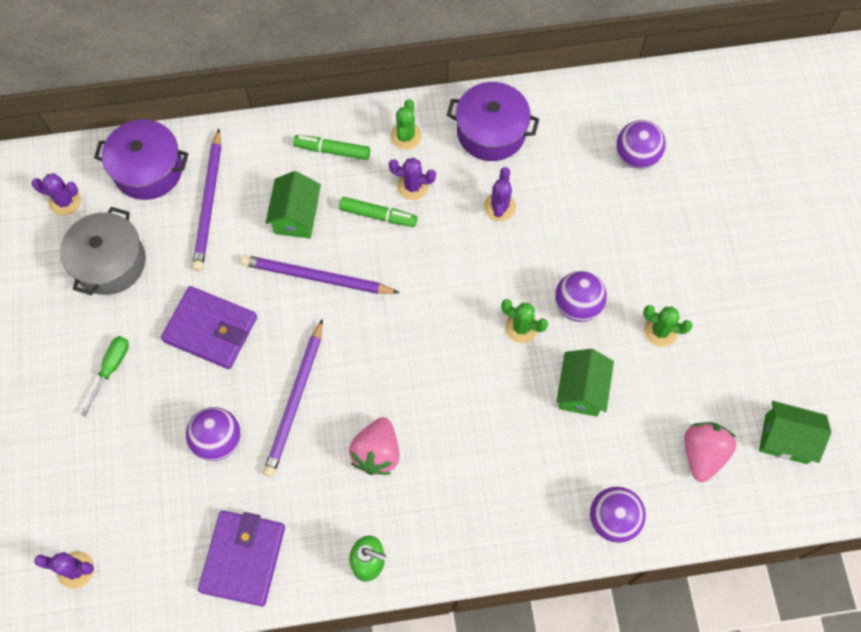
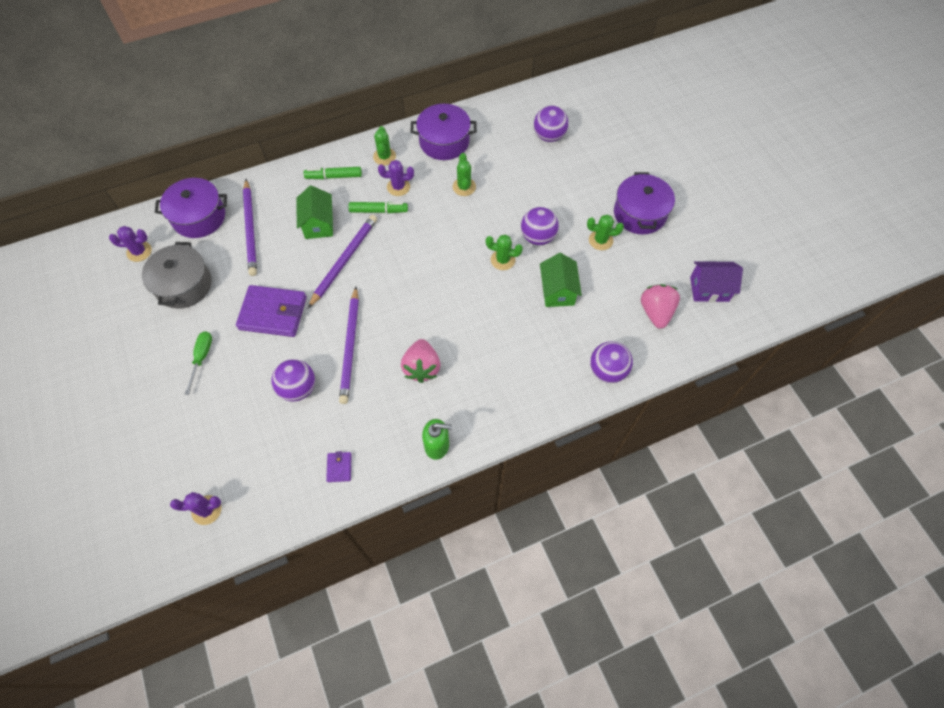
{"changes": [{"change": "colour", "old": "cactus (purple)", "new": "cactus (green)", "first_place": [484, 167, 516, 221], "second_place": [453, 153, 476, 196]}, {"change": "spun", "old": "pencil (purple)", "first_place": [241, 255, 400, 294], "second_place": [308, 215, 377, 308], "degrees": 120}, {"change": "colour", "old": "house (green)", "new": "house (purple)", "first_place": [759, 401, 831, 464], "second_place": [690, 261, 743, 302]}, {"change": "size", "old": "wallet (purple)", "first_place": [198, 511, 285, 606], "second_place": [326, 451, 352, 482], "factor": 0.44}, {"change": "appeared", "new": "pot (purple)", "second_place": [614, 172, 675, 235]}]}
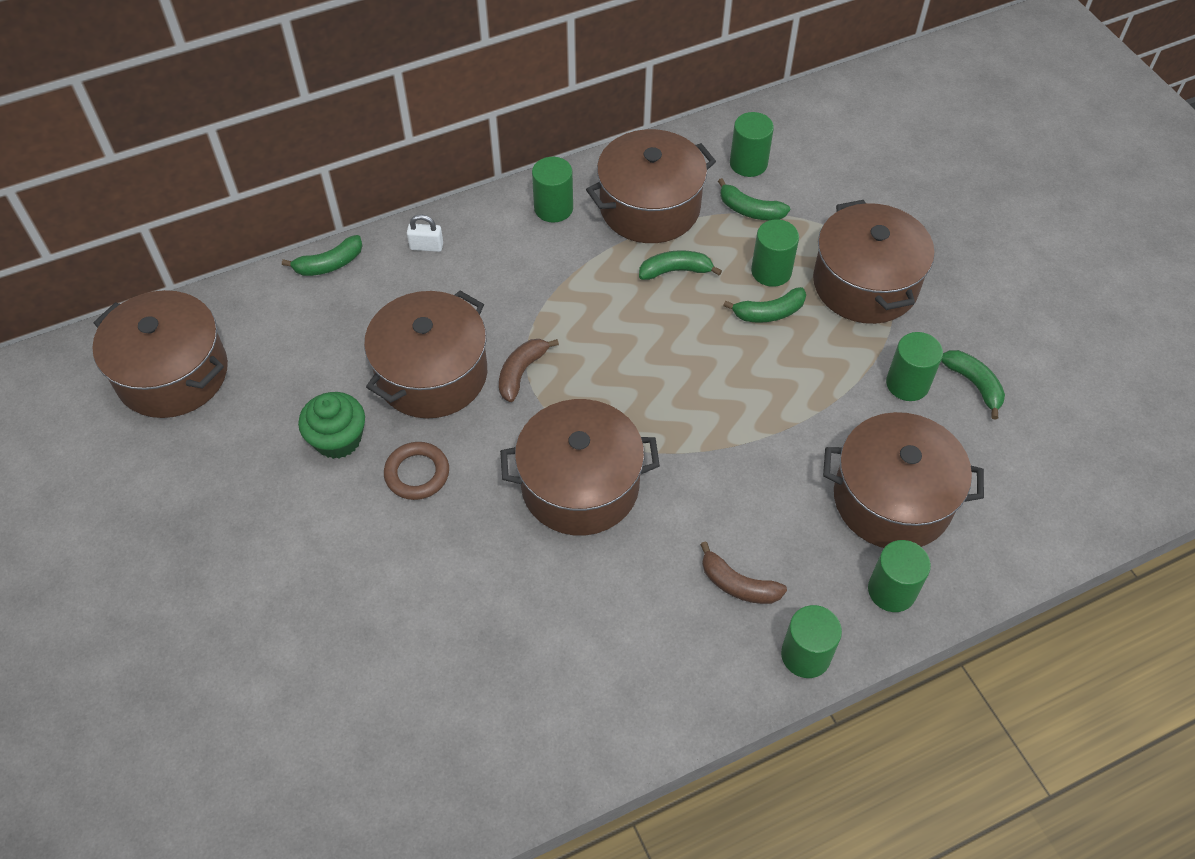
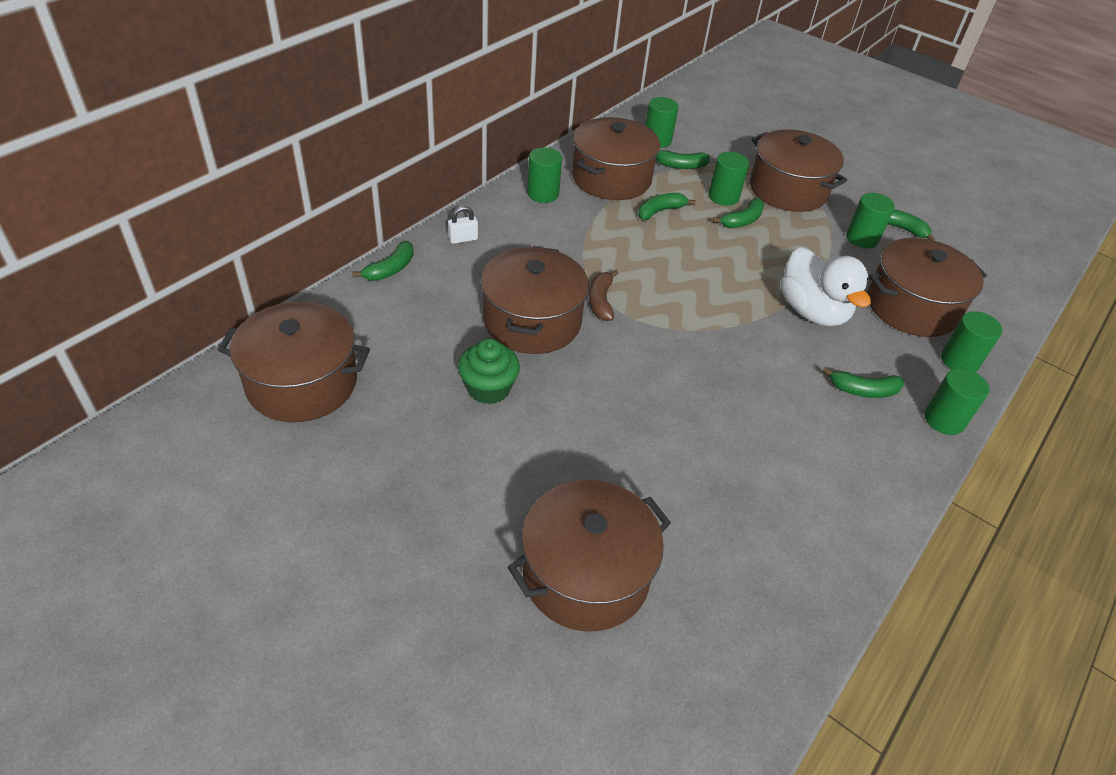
{"changes": [{"change": "relocated", "old": "pot (brown)", "first_place": [500, 399, 660, 535], "second_place": [508, 480, 671, 631]}, {"change": "missing", "old": "ring (brown)", "first_place": [384, 442, 449, 500]}, {"change": "colour", "old": "banana (brown)", "new": "banana (green)", "first_place": [700, 541, 787, 604], "second_place": [822, 367, 904, 398]}, {"change": "appeared", "new": "duck (white)", "second_place": [780, 247, 871, 326]}]}
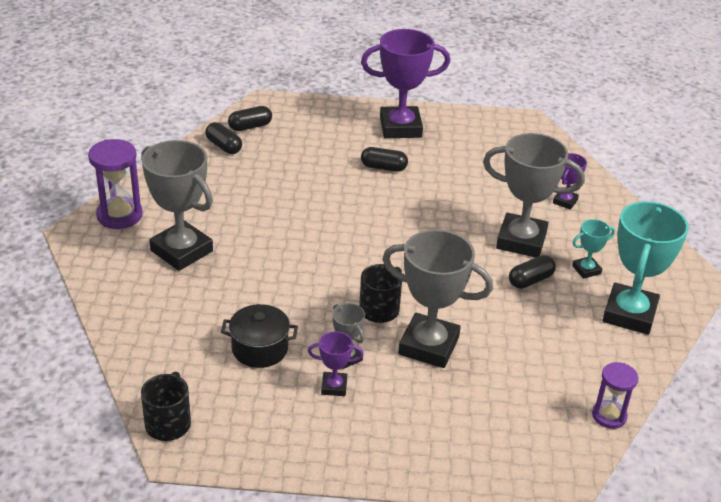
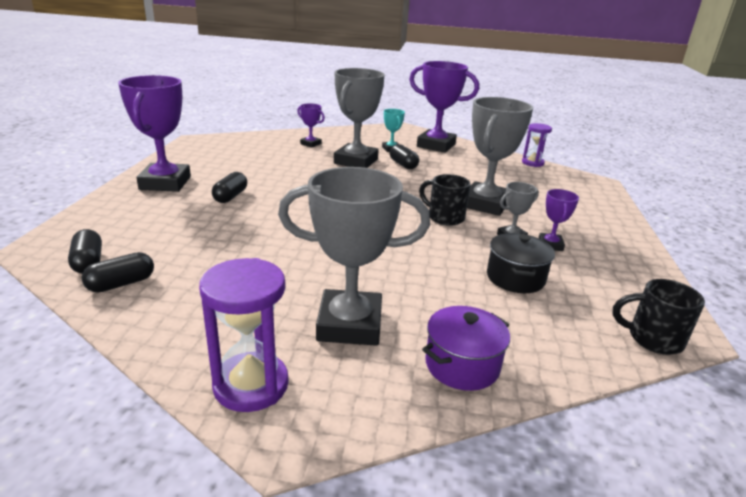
{"changes": [{"change": "spun", "old": "trophy (grey)", "first_place": [141, 140, 213, 271], "second_place": [278, 167, 430, 346], "degrees": 45}, {"change": "colour", "old": "trophy (turquoise)", "new": "trophy (purple)", "first_place": [603, 201, 689, 335], "second_place": [409, 61, 479, 153]}, {"change": "appeared", "new": "pot (purple)", "second_place": [422, 306, 510, 391]}]}
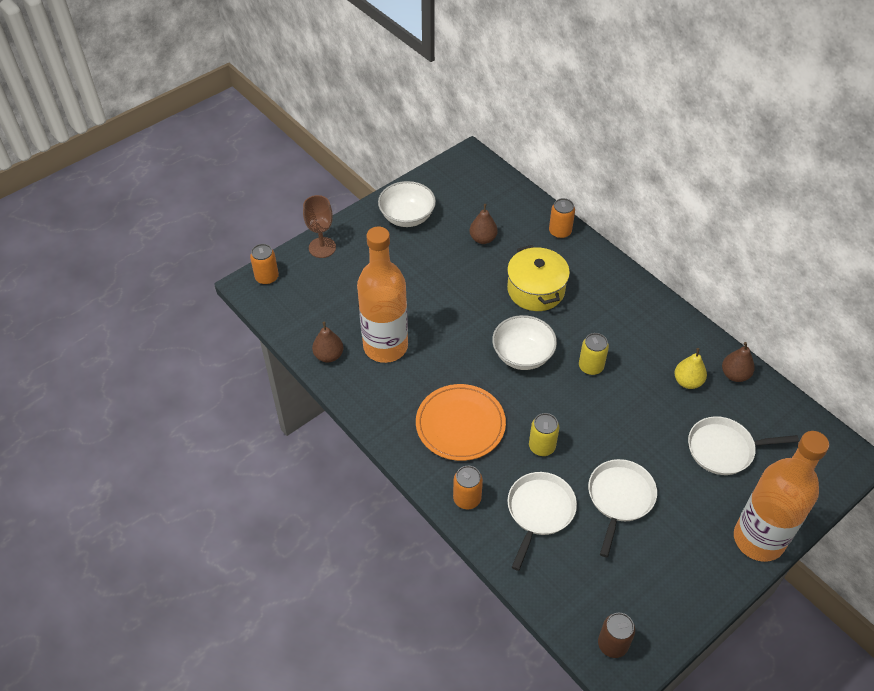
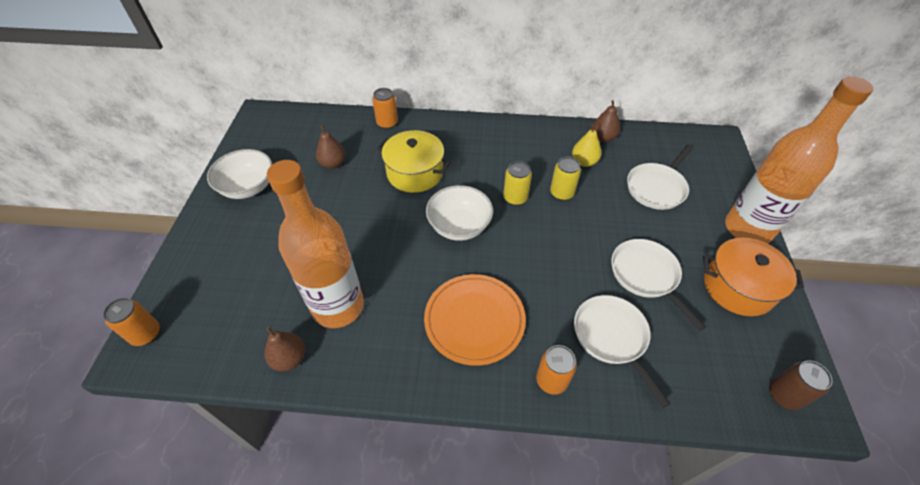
{"changes": [{"change": "missing", "old": "goblet (brown)", "first_place": [303, 195, 336, 258]}, {"change": "relocated", "old": "can (yellow)", "first_place": [529, 413, 559, 456], "second_place": [550, 157, 581, 201]}, {"change": "appeared", "new": "pot (orange)", "second_place": [703, 238, 804, 316]}]}
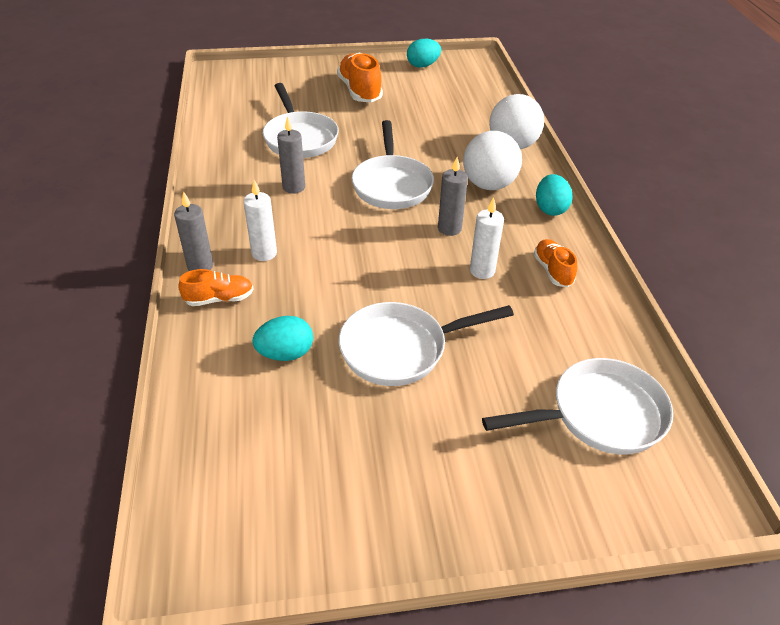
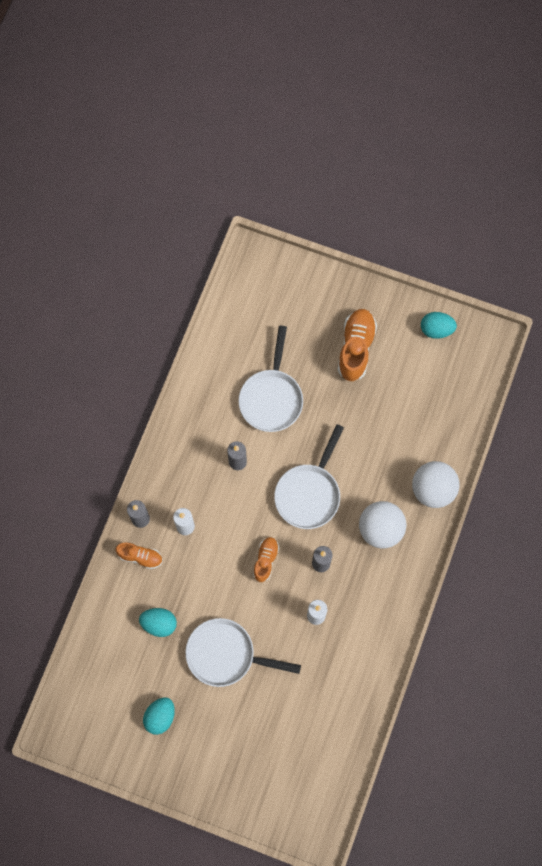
{"changes": [{"change": "relocated", "old": "egg (turquoise)", "first_place": [536, 174, 573, 216], "second_place": [143, 697, 175, 735]}, {"change": "relocated", "old": "shoe (orange)", "first_place": [534, 239, 577, 287], "second_place": [253, 537, 279, 582]}, {"change": "missing", "old": "pan (white)", "first_place": [482, 358, 673, 455]}]}
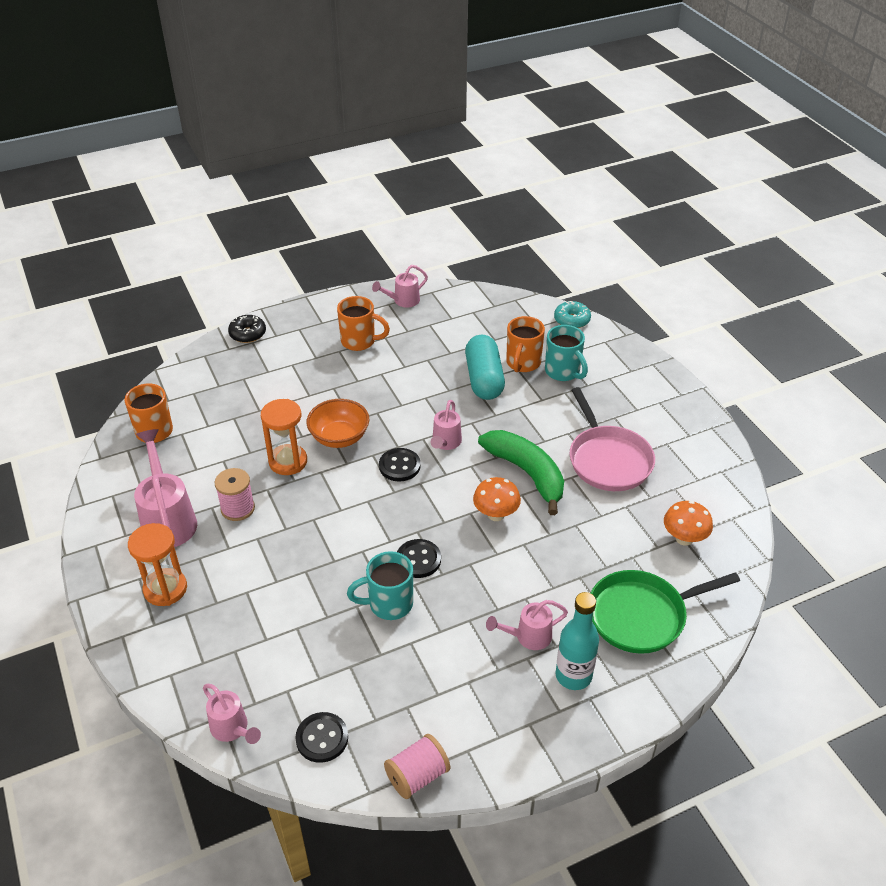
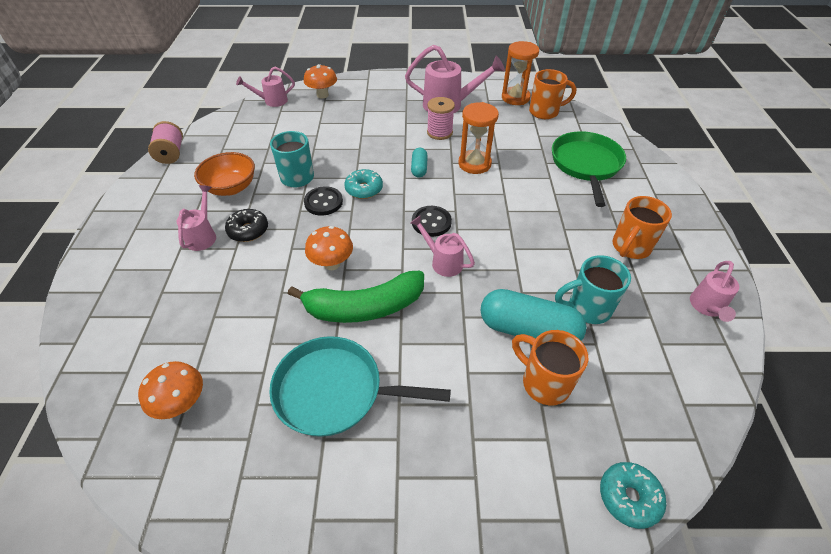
{"changes": [{"change": "spun", "old": "watering can (pink)", "first_place": [372, 265, 428, 307], "second_place": [690, 261, 739, 322], "degrees": -150}, {"change": "relocated", "old": "donut (black)", "first_place": [228, 315, 266, 343], "second_place": [225, 209, 268, 242]}, {"change": "relocated", "old": "mug (turquoise)", "first_place": [545, 325, 588, 381], "second_place": [555, 255, 631, 324]}, {"change": "colour", "old": "pan (pink)", "new": "pan (turquoise)", "first_place": [570, 387, 655, 491], "second_place": [269, 336, 451, 437]}, {"change": "relocated", "old": "bowl (orange)", "first_place": [306, 399, 369, 448], "second_place": [194, 152, 255, 196]}, {"change": "relocated", "old": "hourglass (orange)", "first_place": [128, 523, 187, 606], "second_place": [502, 41, 539, 105]}, {"change": "relocated", "old": "pan (green)", "first_place": [591, 570, 740, 654], "second_place": [552, 131, 626, 207]}, {"change": "missing", "old": "bottle (turquoise)", "first_place": [555, 592, 599, 690]}, {"change": "missing", "old": "button (black)", "first_place": [295, 712, 348, 763]}, {"change": "appeared", "new": "mushroom (orange)", "second_place": [304, 64, 337, 99]}, {"change": "appeared", "new": "capsule (turquoise)", "second_place": [411, 148, 428, 177]}, {"change": "appeared", "new": "donut (turquoise)", "second_place": [344, 169, 383, 199]}]}
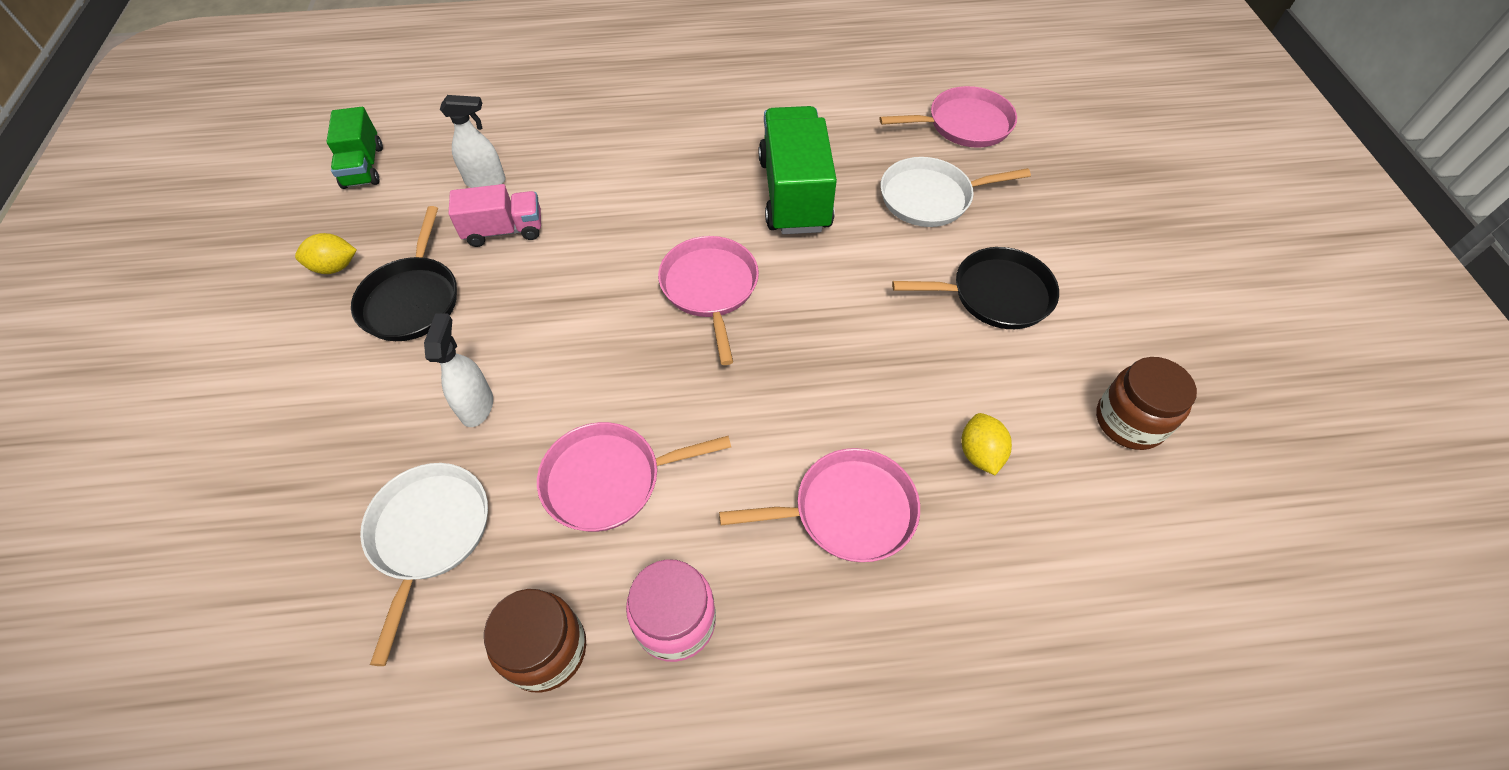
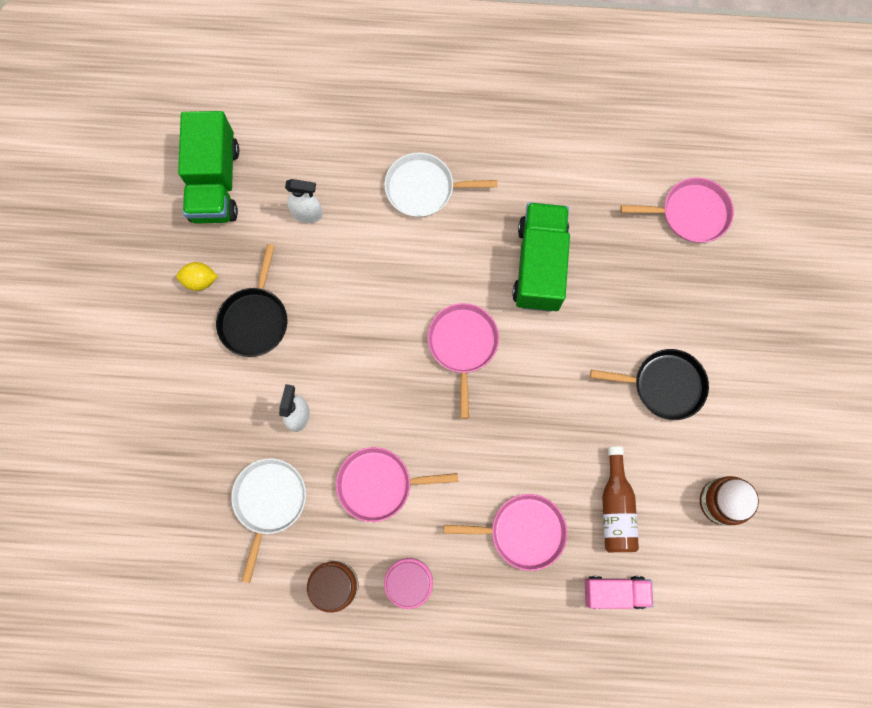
{"changes": [{"change": "size", "old": "truck (green)", "first_place": [326, 107, 383, 189], "second_place": [178, 111, 239, 224], "factor": 1.72}, {"change": "relocated", "old": "pan (white)", "first_place": [881, 157, 1031, 227], "second_place": [384, 152, 498, 217]}, {"change": "relocated", "old": "truck (pink)", "first_place": [448, 184, 541, 247], "second_place": [585, 576, 653, 609]}, {"change": "exchanged", "old": "lemon (yellow)", "new": "bottle (brown)", "first_place": [961, 413, 1012, 475], "second_place": [602, 446, 639, 552]}]}
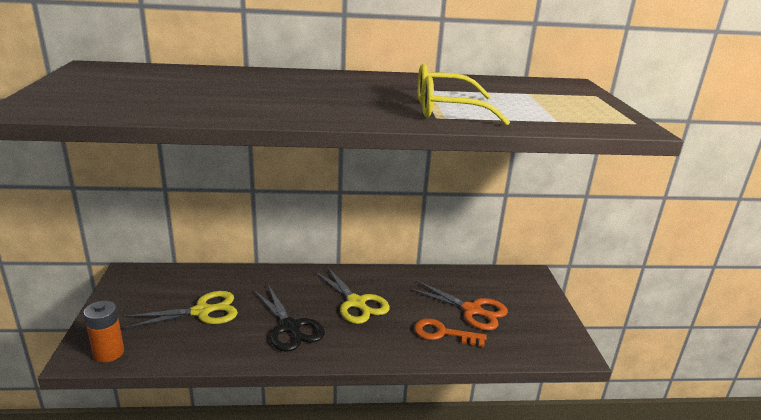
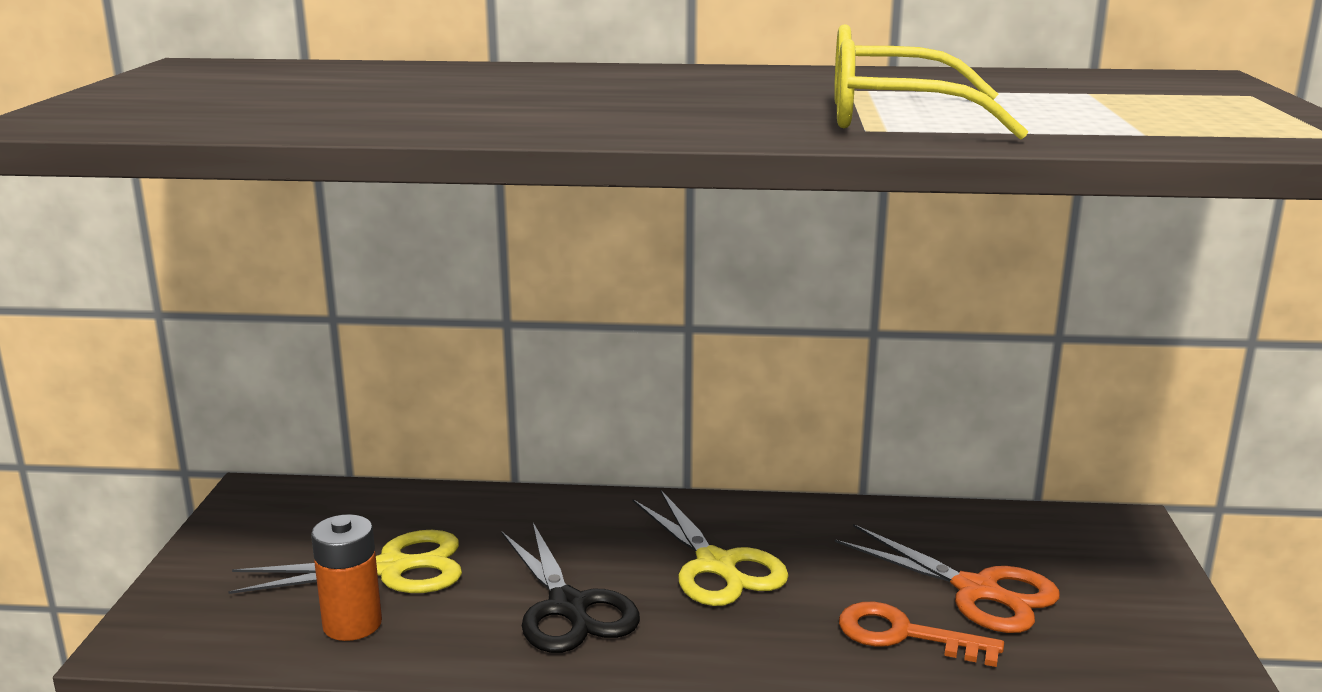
{"changes": [{"change": "relocated", "old": "battery (orange)", "first_place": [83, 301, 124, 363], "second_place": [311, 514, 382, 641]}]}
